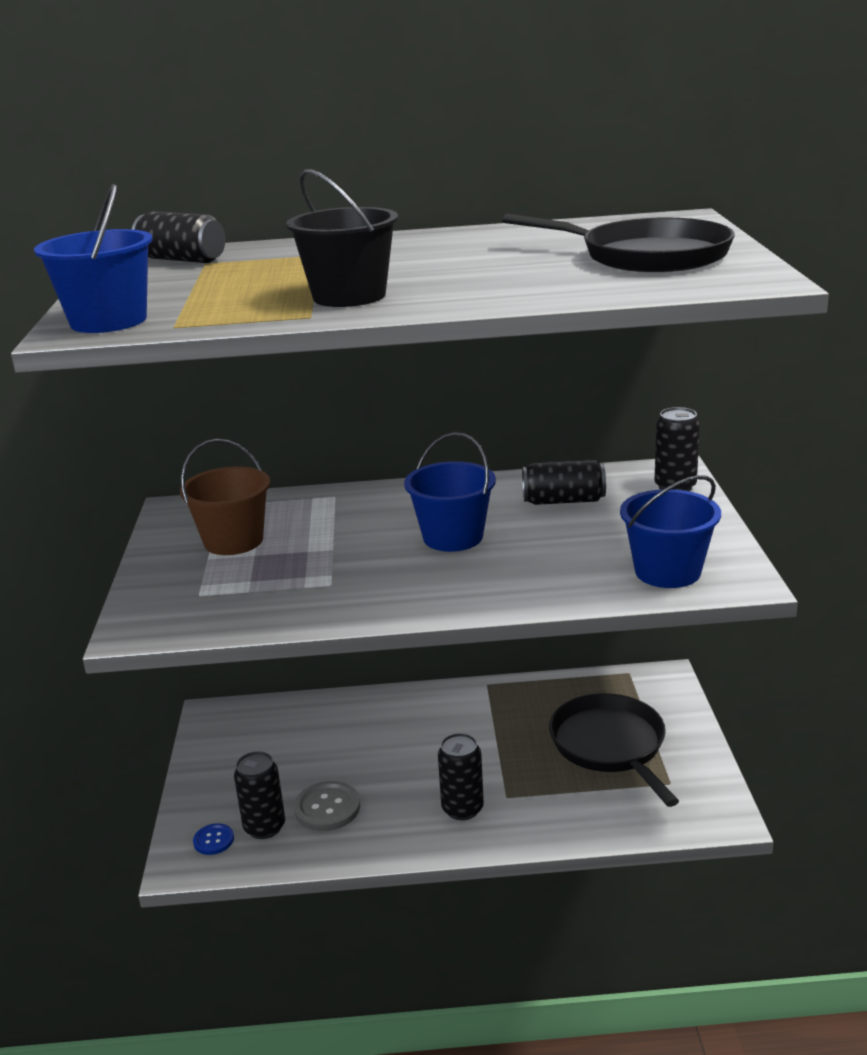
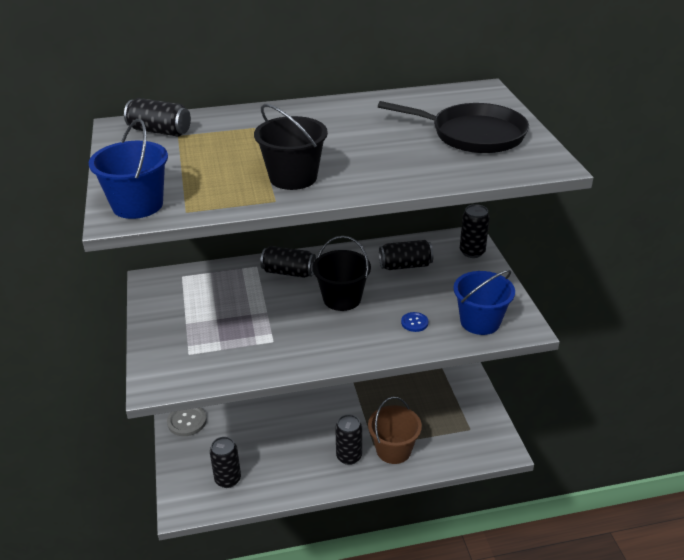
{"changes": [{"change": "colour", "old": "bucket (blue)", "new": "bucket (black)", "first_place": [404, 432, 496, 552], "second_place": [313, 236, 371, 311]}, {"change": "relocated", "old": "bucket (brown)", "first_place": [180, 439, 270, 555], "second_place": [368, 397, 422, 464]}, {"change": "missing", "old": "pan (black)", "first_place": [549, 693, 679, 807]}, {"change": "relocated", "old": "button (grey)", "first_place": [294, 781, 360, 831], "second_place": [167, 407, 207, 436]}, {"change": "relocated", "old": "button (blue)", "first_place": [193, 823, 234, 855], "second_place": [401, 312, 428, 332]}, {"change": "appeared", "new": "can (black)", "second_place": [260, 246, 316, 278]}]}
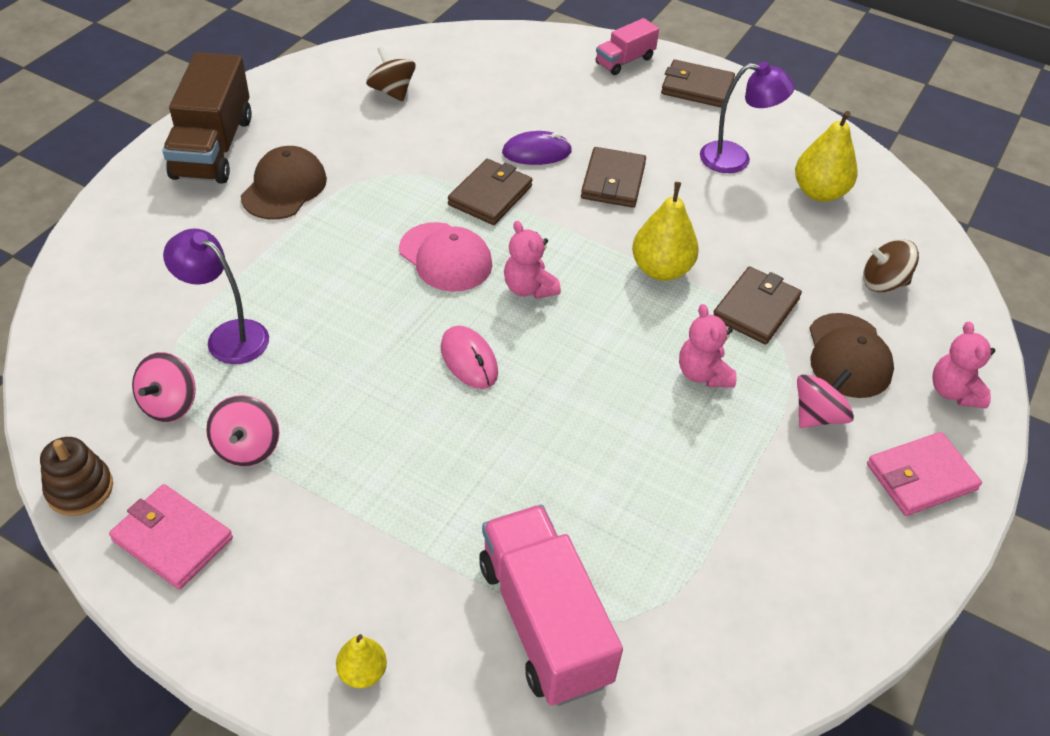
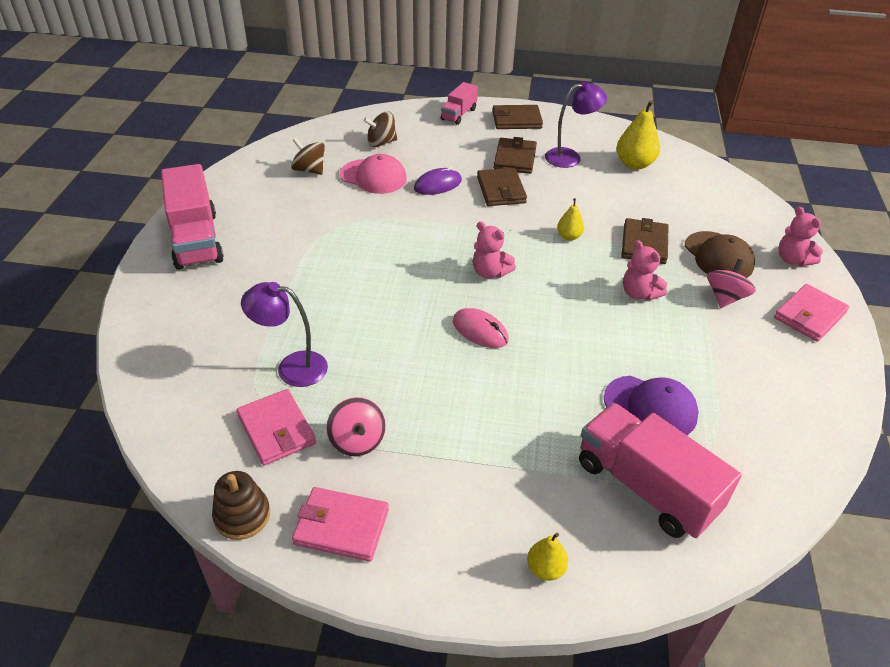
{"changes": [{"change": "colour", "old": "truck (brown)", "new": "truck (pink)", "first_place": [162, 52, 252, 184], "second_place": [161, 164, 224, 270]}, {"change": "missing", "old": "cap (brown)", "first_place": [241, 146, 327, 220]}, {"change": "relocated", "old": "wallet (brown)", "first_place": [448, 159, 532, 225], "second_place": [493, 137, 537, 174]}, {"change": "size", "old": "pear (yellow)", "first_place": [632, 182, 699, 281], "second_place": [557, 198, 584, 241], "factor": 0.56}, {"change": "relocated", "old": "cap (pink)", "first_place": [399, 222, 493, 292], "second_place": [340, 154, 407, 194]}, {"change": "relocated", "old": "spinning top (brown)", "first_place": [863, 239, 919, 292], "second_place": [364, 111, 397, 147]}, {"change": "exchanged", "old": "spinning top (pink)", "new": "wallet (pink)", "first_place": [132, 352, 196, 422], "second_place": [237, 389, 316, 465]}, {"change": "appeared", "new": "cap (purple)", "second_place": [604, 376, 699, 435]}]}
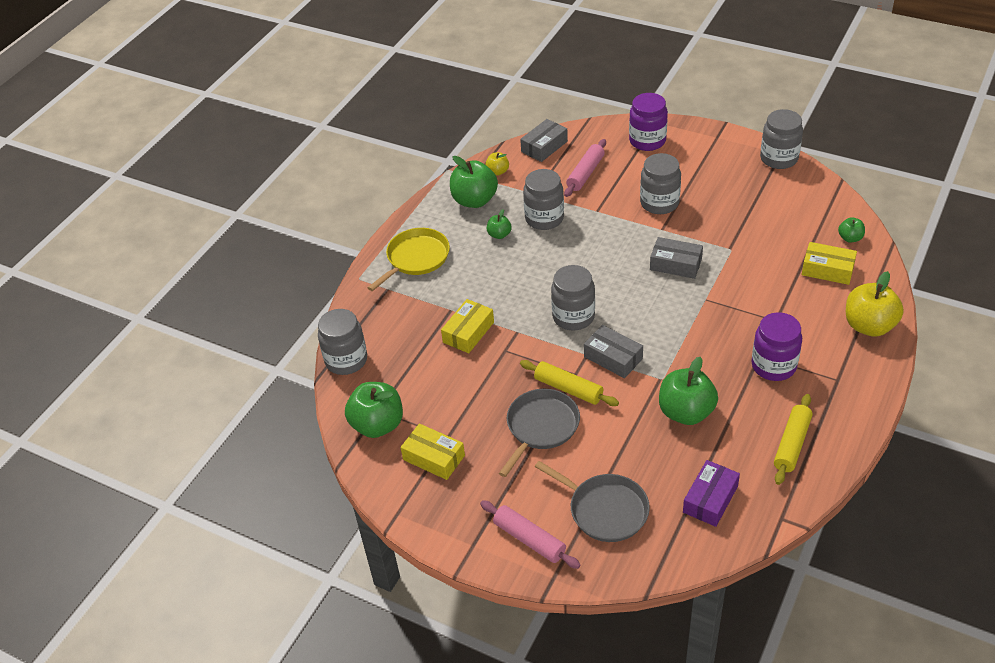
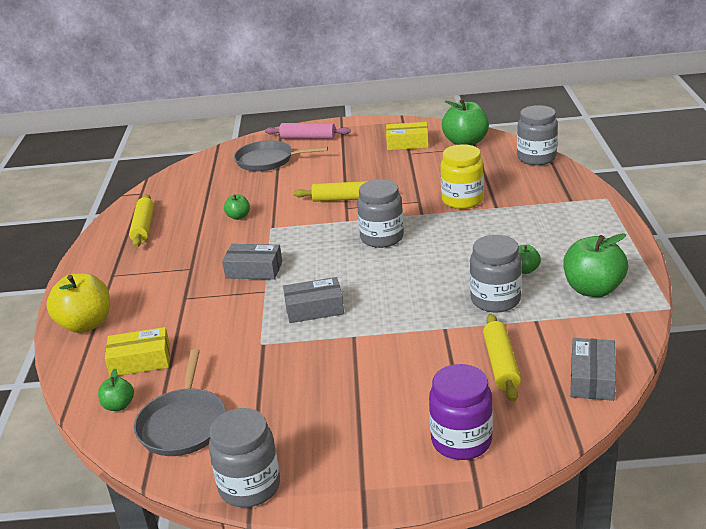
{"changes": [{"change": "colour", "old": "rolling pin (pink)", "new": "rolling pin (yellow)", "first_place": [564, 139, 606, 197], "second_place": [483, 314, 521, 402]}, {"change": "missing", "old": "apple (yellow)", "first_place": [485, 152, 509, 176]}, {"change": "missing", "old": "jar (grey)", "first_place": [640, 153, 681, 214]}, {"change": "missing", "old": "pan (yellow)", "first_place": [368, 228, 450, 291]}, {"change": "exchanged", "old": "box (yellow)", "new": "jar (yellow)", "first_place": [441, 299, 494, 353], "second_place": [441, 144, 484, 209]}, {"change": "missing", "old": "jar (purple)", "first_place": [752, 312, 802, 381]}, {"change": "relocated", "old": "box (grey)", "first_place": [584, 325, 643, 378], "second_place": [222, 244, 282, 280]}, {"change": "size", "old": "apple (green)", "first_place": [659, 357, 718, 425], "second_place": [224, 194, 250, 220], "factor": 0.5}, {"change": "relocated", "old": "pan (grey)", "first_place": [499, 389, 580, 477], "second_place": [134, 349, 226, 456]}, {"change": "missing", "old": "box (purple)", "first_place": [683, 460, 740, 527]}]}
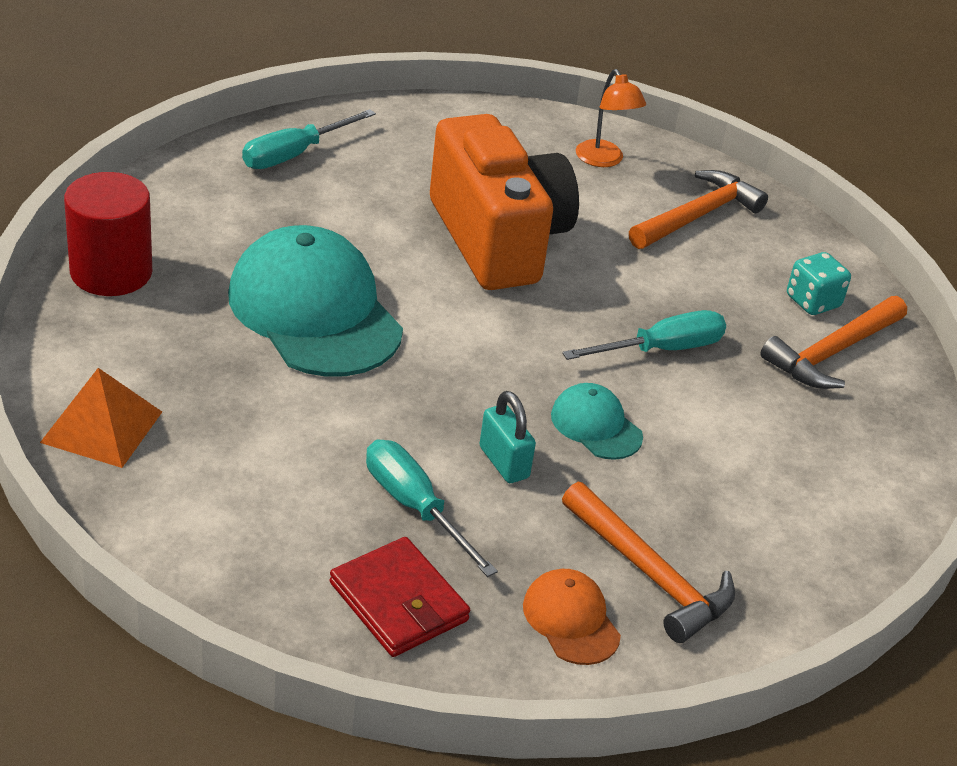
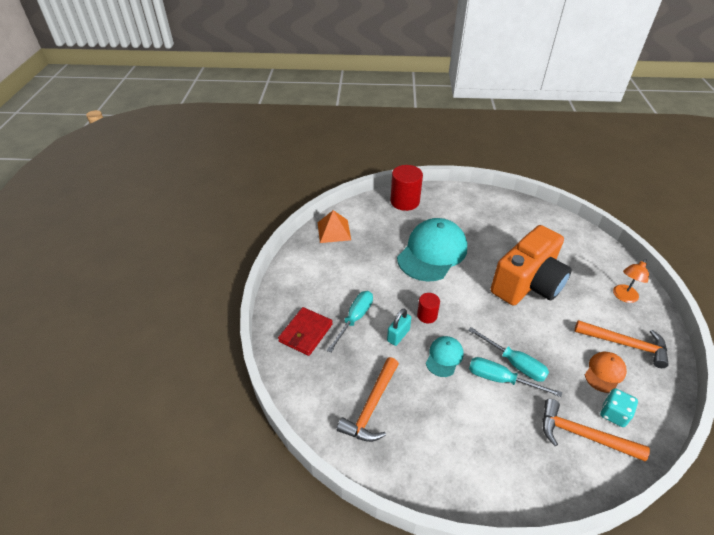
{"changes": [{"change": "relocated", "old": "screwdriver (turquoise)", "first_place": [242, 109, 376, 169], "second_place": [469, 357, 562, 397]}, {"change": "relocated", "old": "cap (orange)", "first_place": [523, 569, 621, 665], "second_place": [585, 352, 627, 393]}, {"change": "appeared", "new": "cylinder (red)", "second_place": [417, 293, 440, 323]}]}
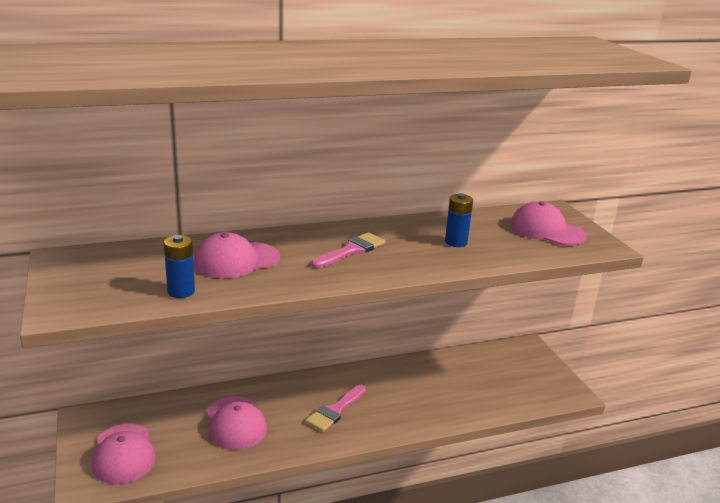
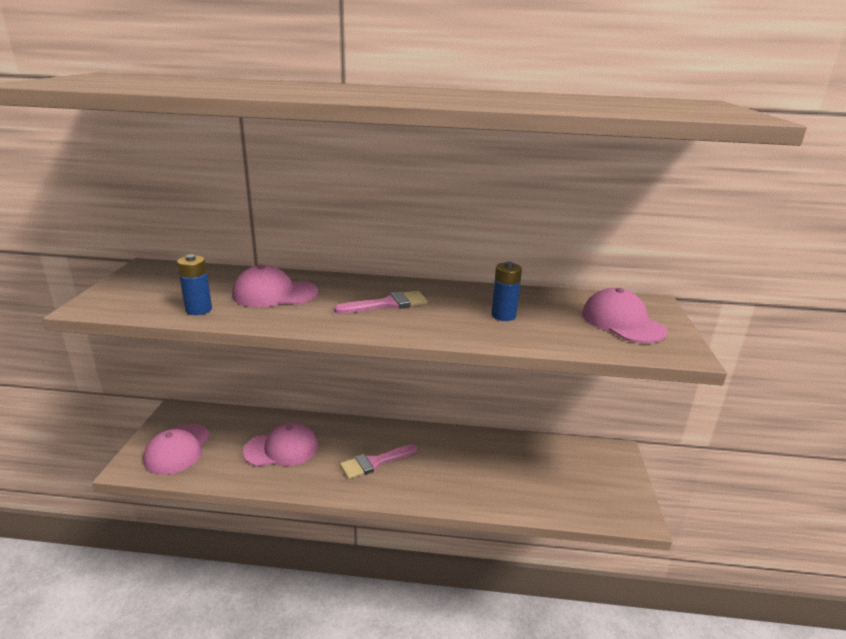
{"changes": [{"change": "spun", "old": "cap (pink)", "first_place": [206, 396, 267, 450], "second_place": [243, 422, 318, 467], "degrees": -105}]}
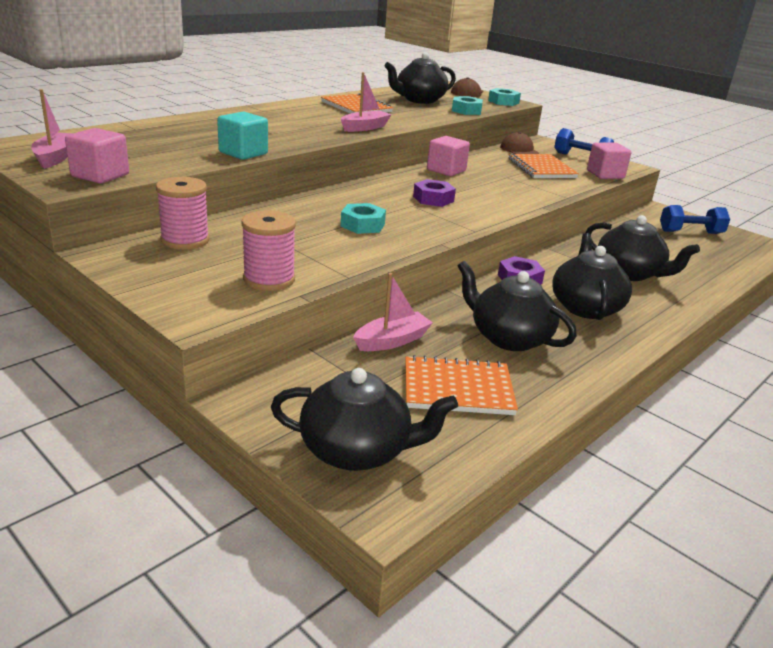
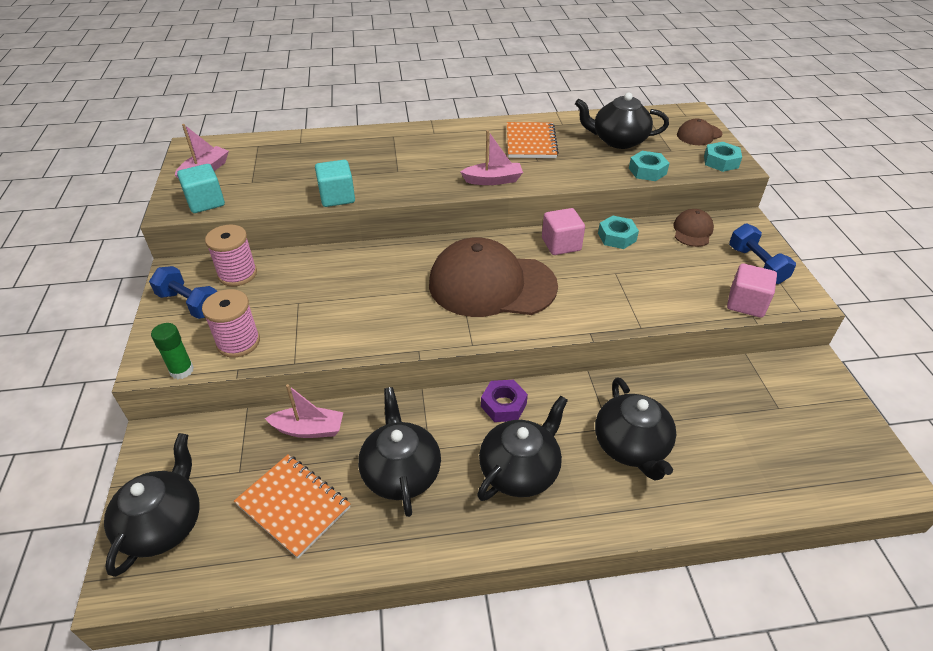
{"changes": [{"change": "colour", "old": "cube (pink)", "new": "cube (turquoise)", "first_place": [65, 128, 129, 183], "second_place": [177, 164, 225, 213]}, {"change": "missing", "old": "notebook (orange)", "first_place": [509, 154, 579, 178]}, {"change": "exchanged", "old": "nut (purple)", "new": "cap (brown)", "first_place": [413, 179, 456, 207], "second_place": [429, 238, 558, 317]}, {"change": "relocated", "old": "nut (turquoise)", "first_place": [341, 203, 386, 234], "second_place": [598, 216, 639, 249]}, {"change": "relocated", "old": "dumbbell (blue)", "first_place": [660, 205, 730, 234], "second_place": [149, 266, 217, 319]}, {"change": "spun", "old": "teapot (black)", "first_place": [271, 368, 458, 471], "second_place": [104, 433, 200, 577], "degrees": -120}, {"change": "appeared", "new": "glue stick (green)", "second_place": [151, 323, 194, 379]}]}
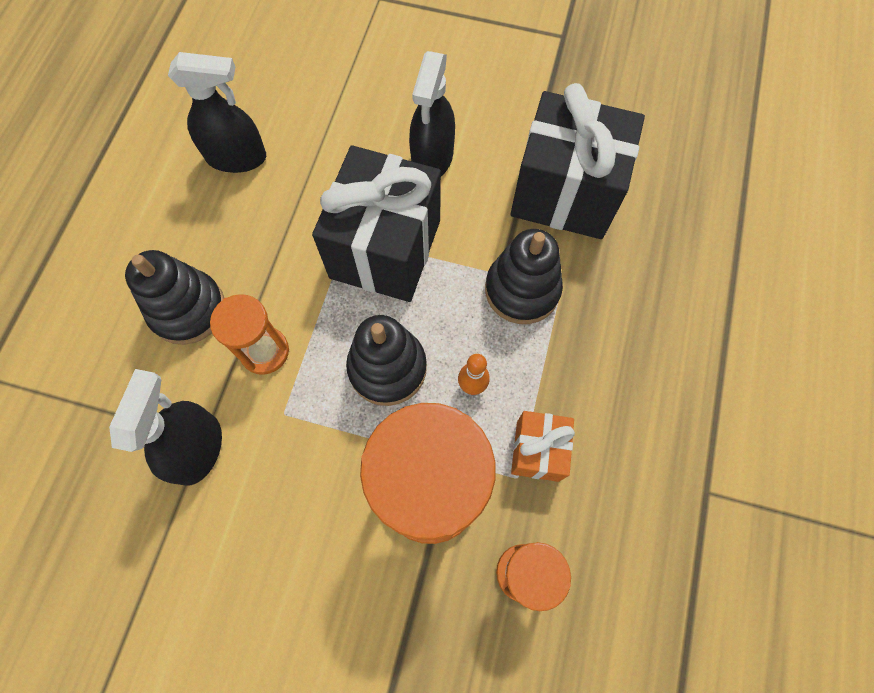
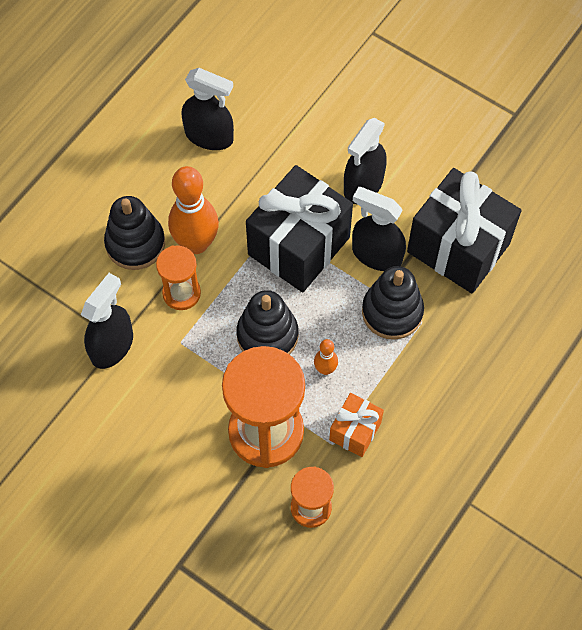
{"changes": [{"change": "appeared", "new": "bowling pin (orange)", "second_place": [168, 166, 219, 254]}, {"change": "appeared", "new": "spray bottle (black)", "second_place": [352, 187, 406, 271]}]}
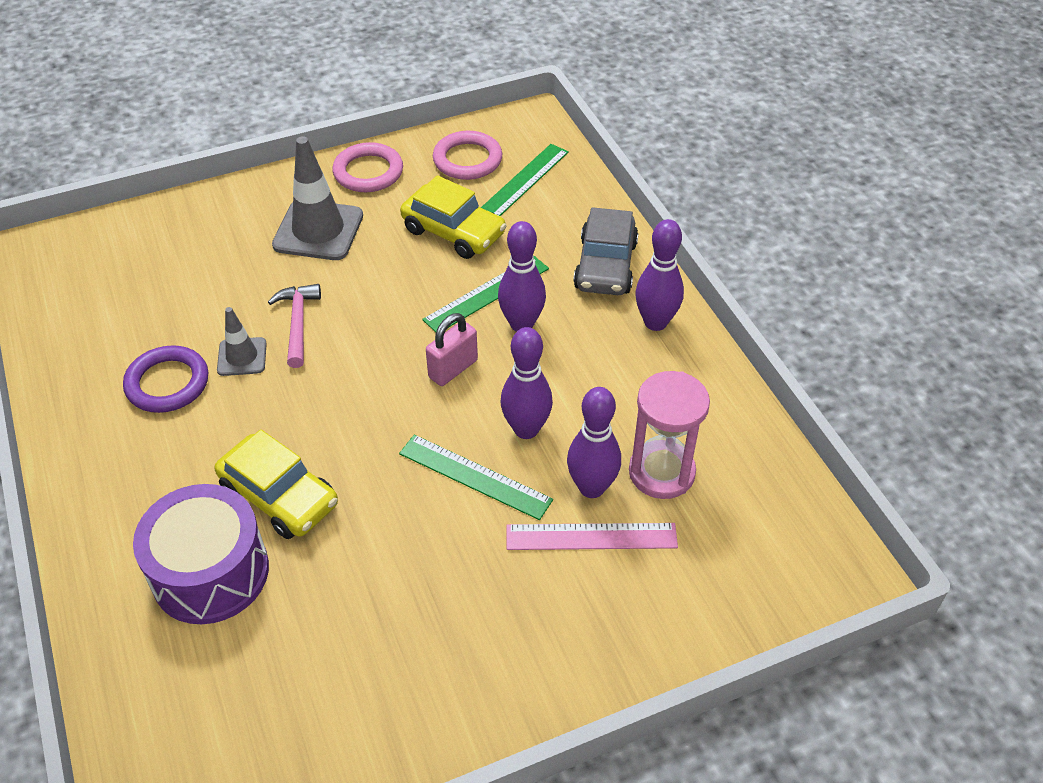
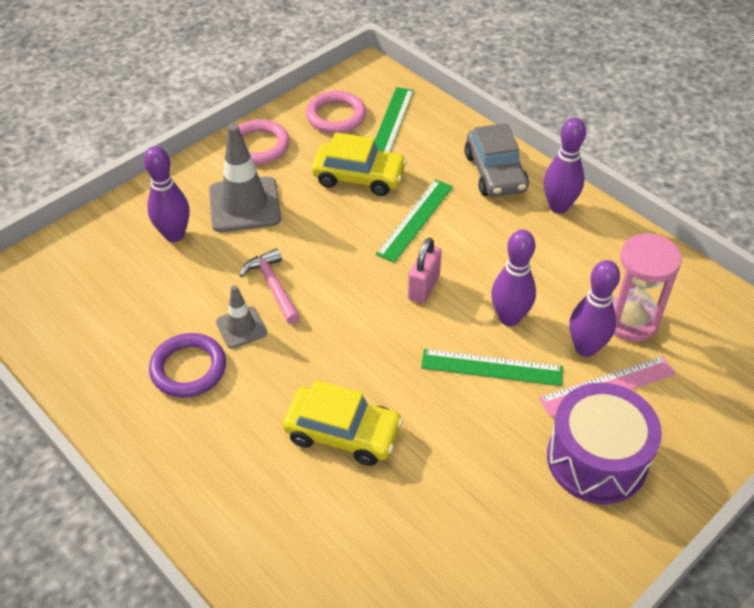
{"changes": [{"change": "relocated", "old": "bowling pin (purple)", "first_place": [498, 221, 546, 332], "second_place": [144, 146, 190, 242]}, {"change": "relocated", "old": "drum (purple)", "first_place": [133, 484, 269, 624], "second_place": [547, 383, 662, 504]}]}
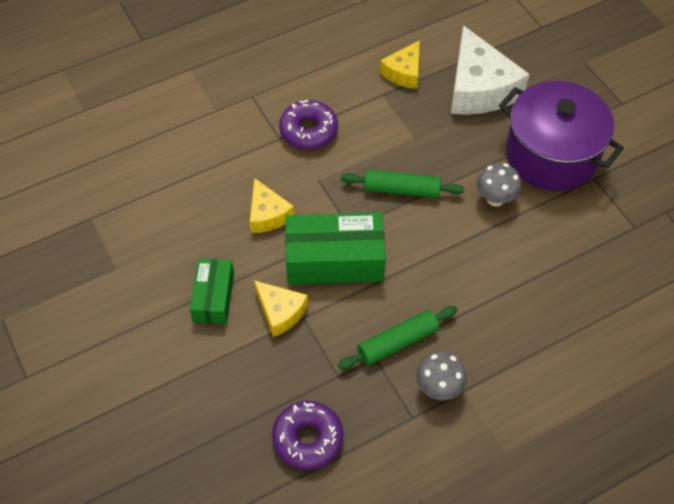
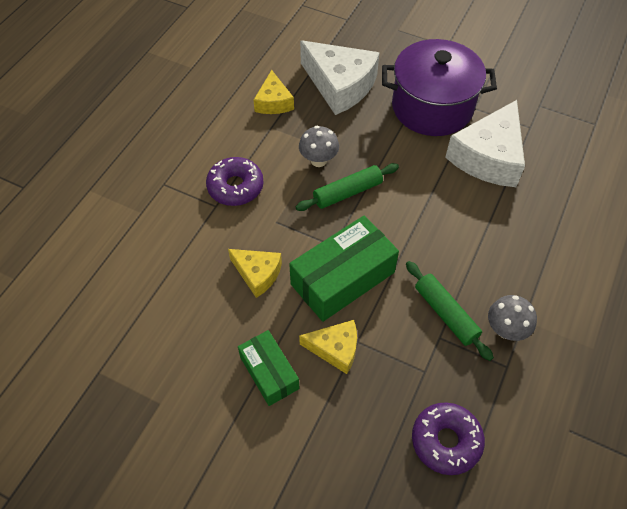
{"changes": [{"change": "relocated", "old": "mushroom (grey)", "first_place": [476, 163, 521, 206], "second_place": [299, 126, 339, 167]}, {"change": "spun", "old": "rolling pin (green)", "first_place": [338, 306, 457, 370], "second_place": [406, 261, 494, 361], "degrees": -60}, {"change": "appeared", "new": "cheese (white)", "second_place": [445, 100, 525, 187]}]}
